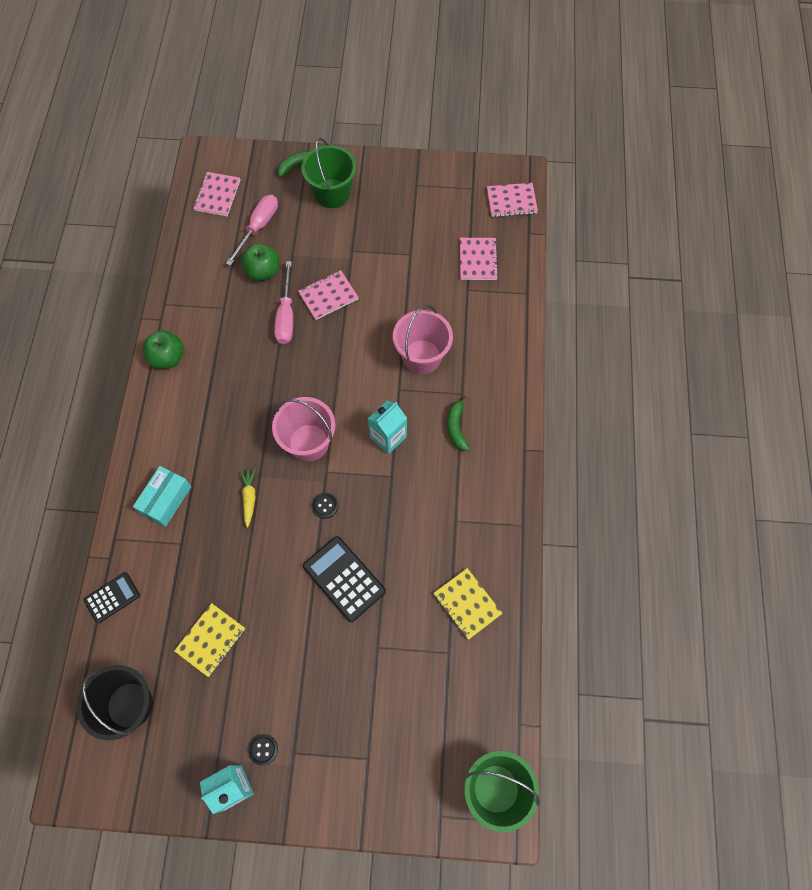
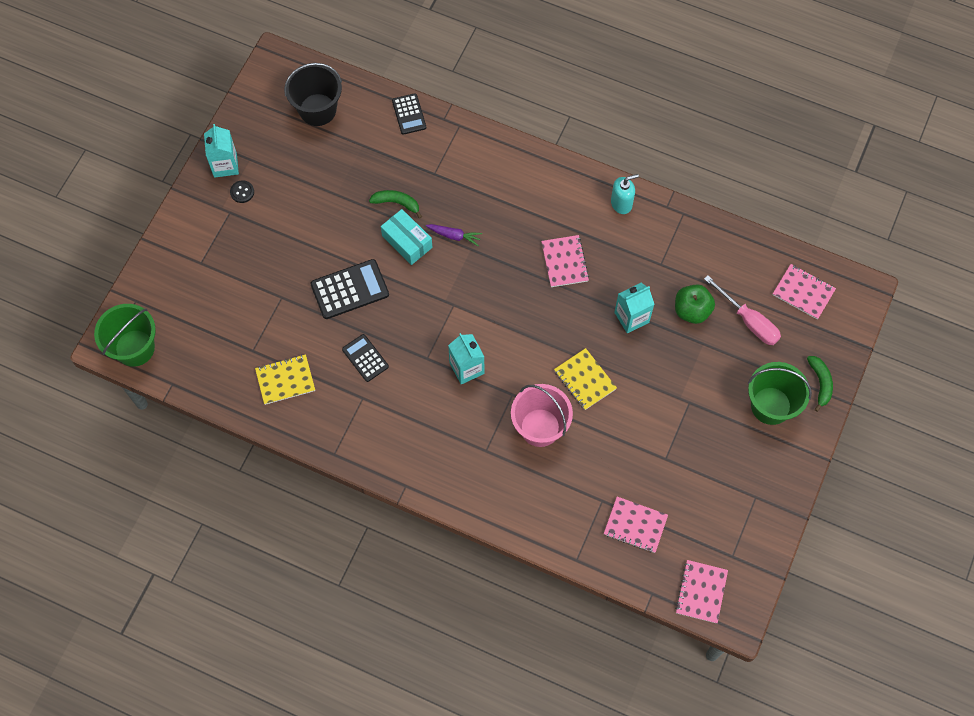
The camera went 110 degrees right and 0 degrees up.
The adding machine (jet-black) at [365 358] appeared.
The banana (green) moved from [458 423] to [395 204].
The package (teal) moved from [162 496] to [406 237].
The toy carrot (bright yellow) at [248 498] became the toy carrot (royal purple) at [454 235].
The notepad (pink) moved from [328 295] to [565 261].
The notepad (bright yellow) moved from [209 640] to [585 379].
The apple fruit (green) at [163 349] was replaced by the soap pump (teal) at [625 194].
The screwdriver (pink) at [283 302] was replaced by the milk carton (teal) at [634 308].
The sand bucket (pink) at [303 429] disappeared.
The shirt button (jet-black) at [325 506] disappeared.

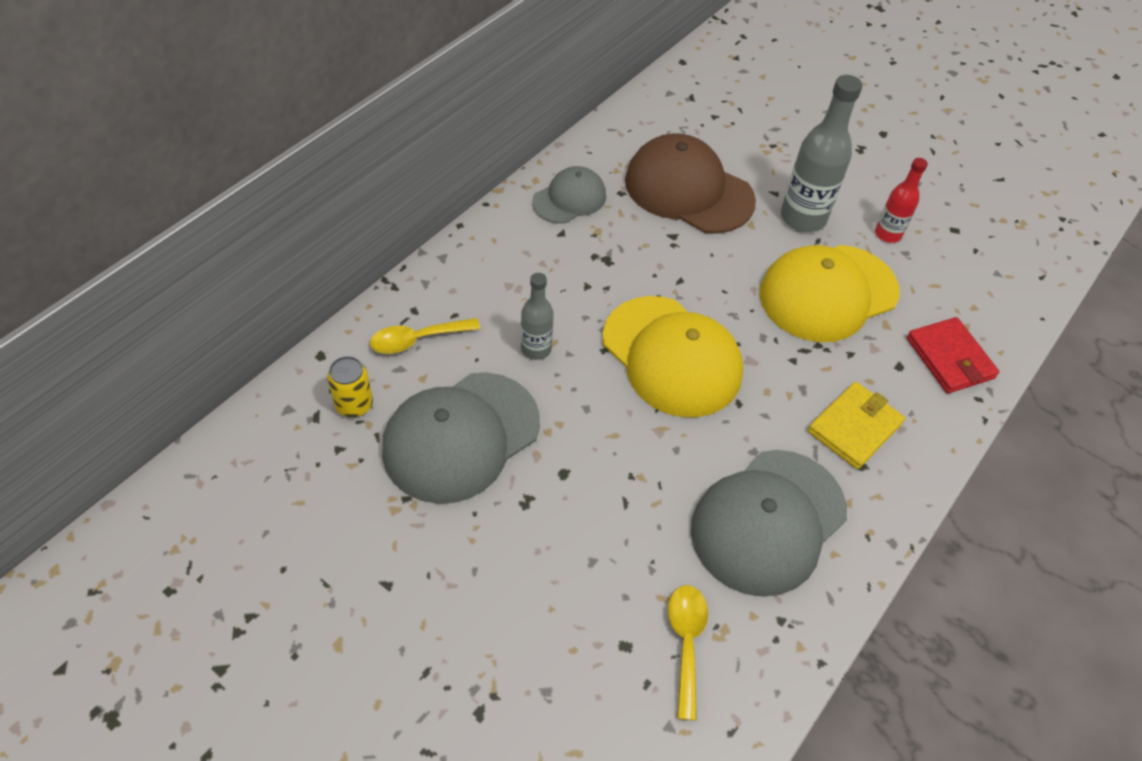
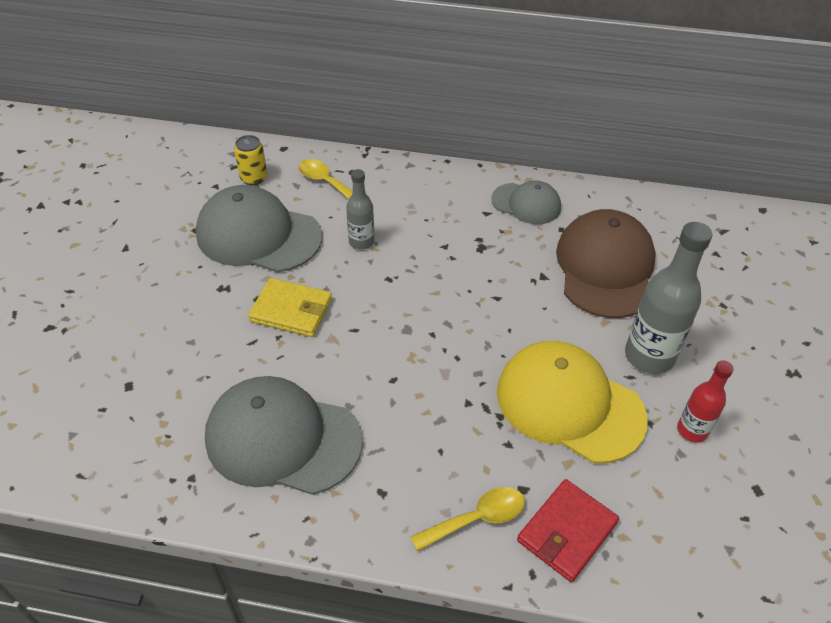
The camera went 65 degrees right and 5 degrees down.
The billfold (bright yellow) moved from [856 425] to [290 307].
The tablespoon (bright yellow) moved from [688 652] to [468 519].
The peaked cap (bright yellow) at [672 356] disappeared.

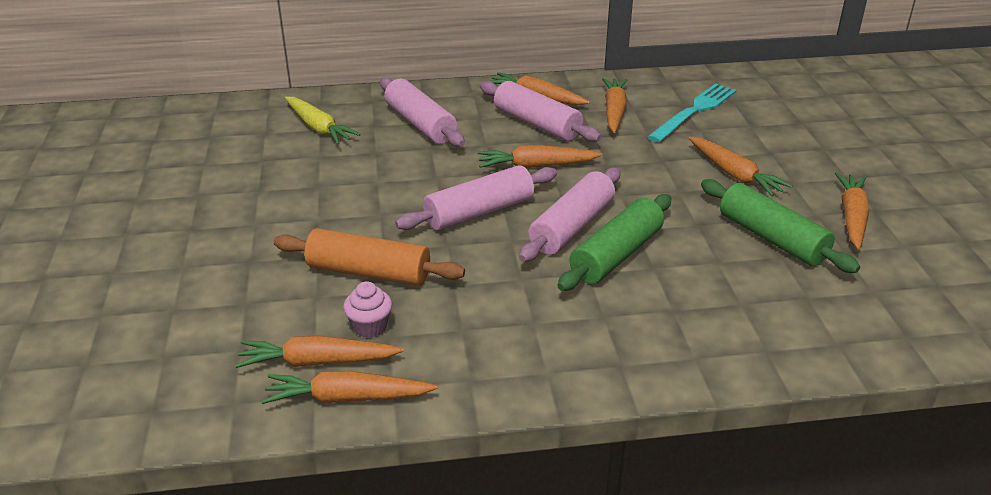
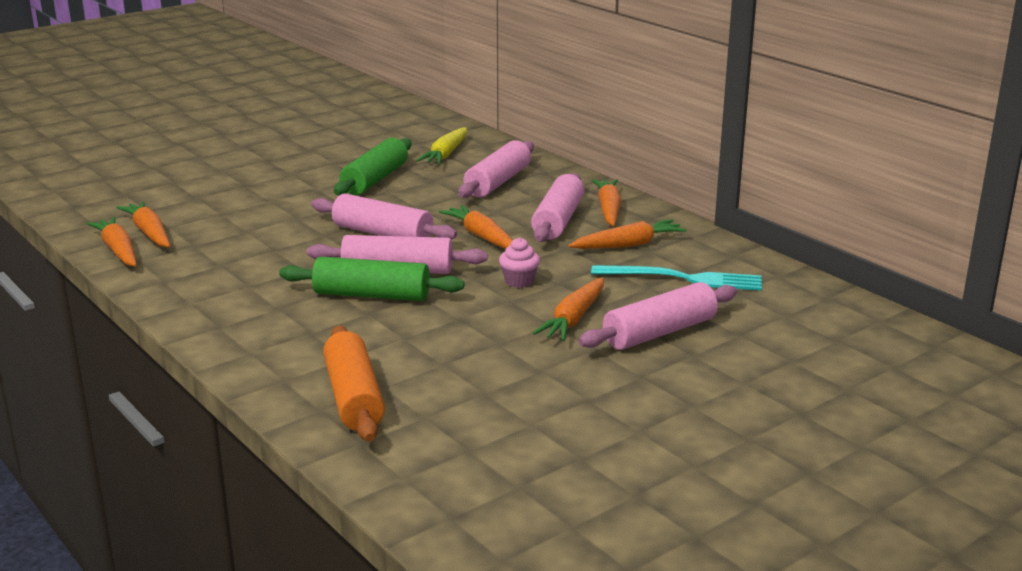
The camera went 60 degrees right and 10 degrees down.
The dough roller (bright orange) moved from [369 257] to [354 384].
The dough roller (green) moved from [780 226] to [373 167].
The fairy cake (pink) moved from [367 309] to [519 263].
The dough roller (pink) at [658 316] appeared.
The toy carrot (bright orange) at [852 211] disappeared.

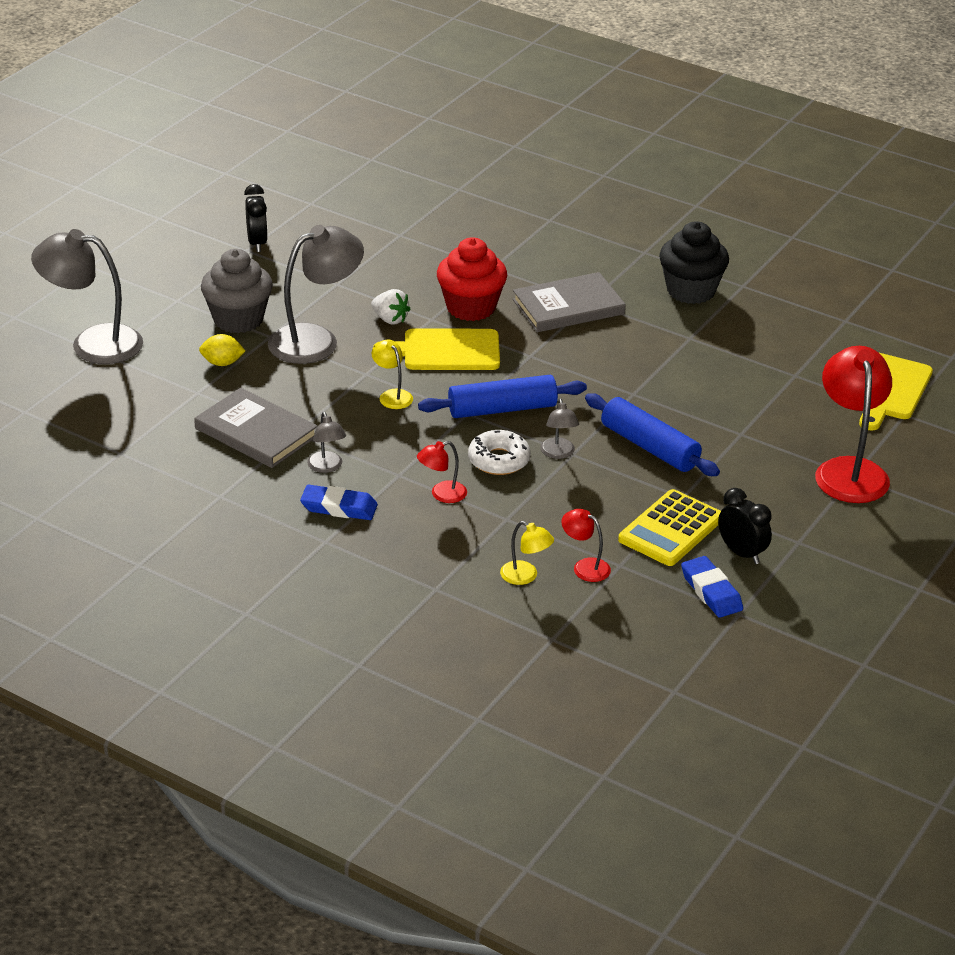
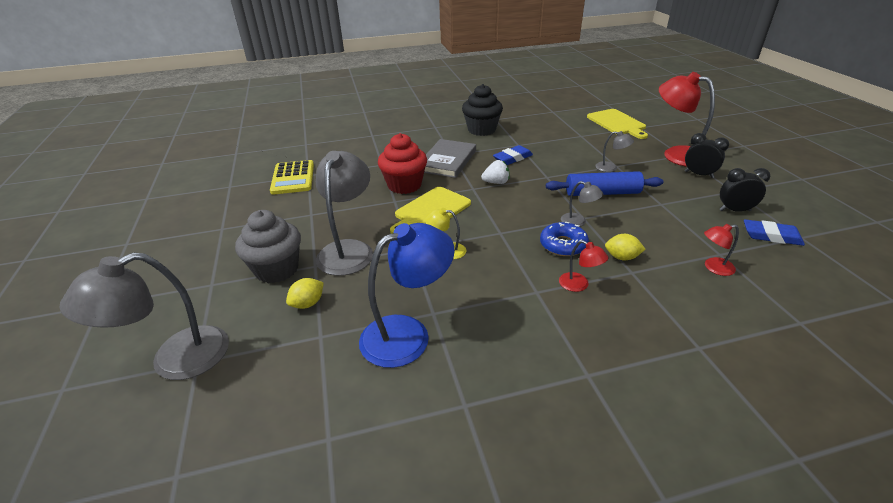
The camera went 45 degrees left and 0 degrees up.
The adding machine (bright yellow) moved from [669 527] to [292 177].
The hardback (grey) at [255 428] was replaced by the desk lamp (cobalt) at [407 295].
The strawberry (white) moved from [390 306] to [495 172].
The gum eraser (cobalt) moved from [339 502] to [513 155].
The doughnut (white) at [499 452] became the doughnut (cobalt) at [564 239].
The desk lamp (red) at [442 472] turned 60 degrees counterclockwise.
The desk lamp (grey) moved from [326 442] to [614 151].
The toy lemon (bright yellow) at [625 247] appeared.
The alarm clock (jet-black) moved from [256 218] to [707 155].
The dough roller (cobalt) at [502 396] disappeared.
The desk lamp (bright yellow) at [527 553] disappeared.

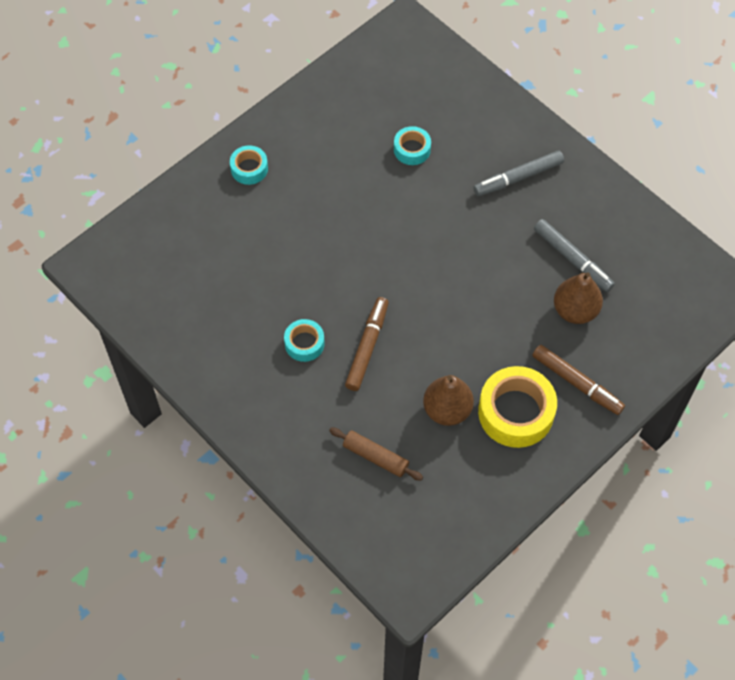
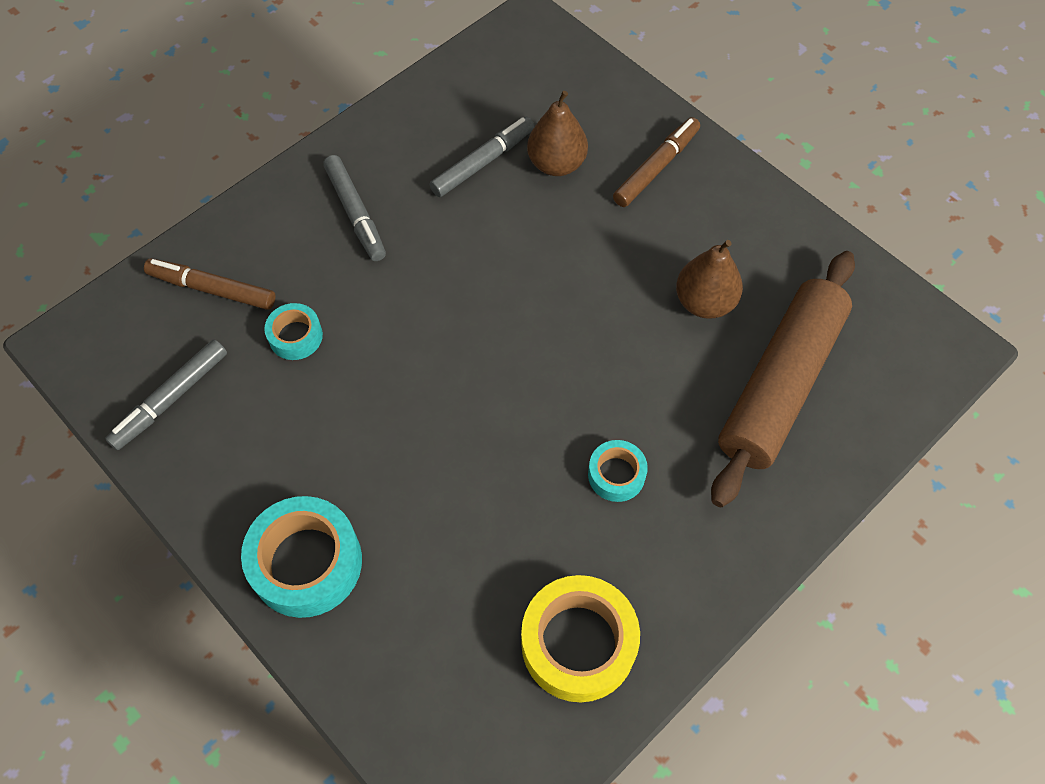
The camera went 90 degrees left and 0 degrees up.
The felt pen (grey) at [166 394] appeared.
The felt pen (brown) moved from [367 344] to [210 284].
The roll of tape (teal) at [249 165] changed to 1.85 times the size.
The roll of tape (bright yellow) moved from [517 407] to [580 638].
The dough roller (brown) at [376 453] changed to 2.27 times the size.

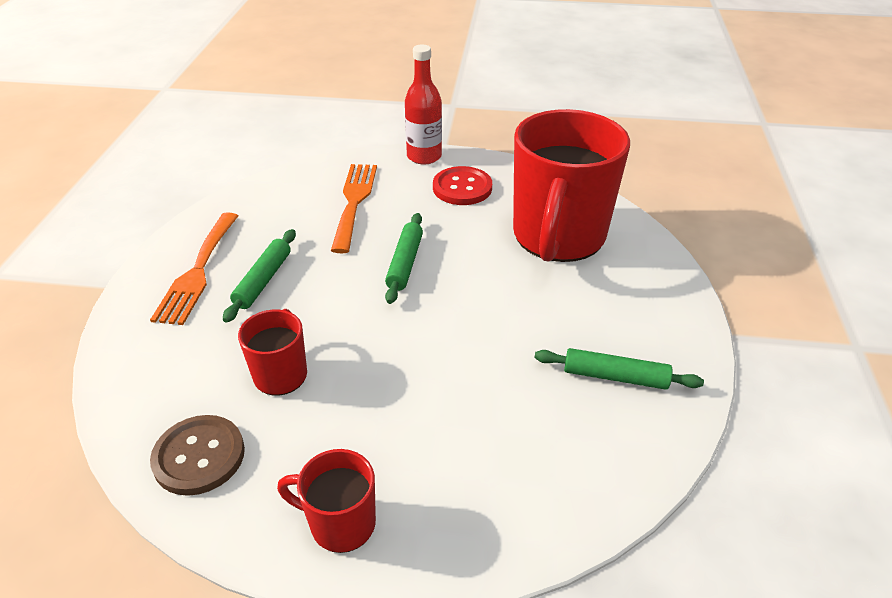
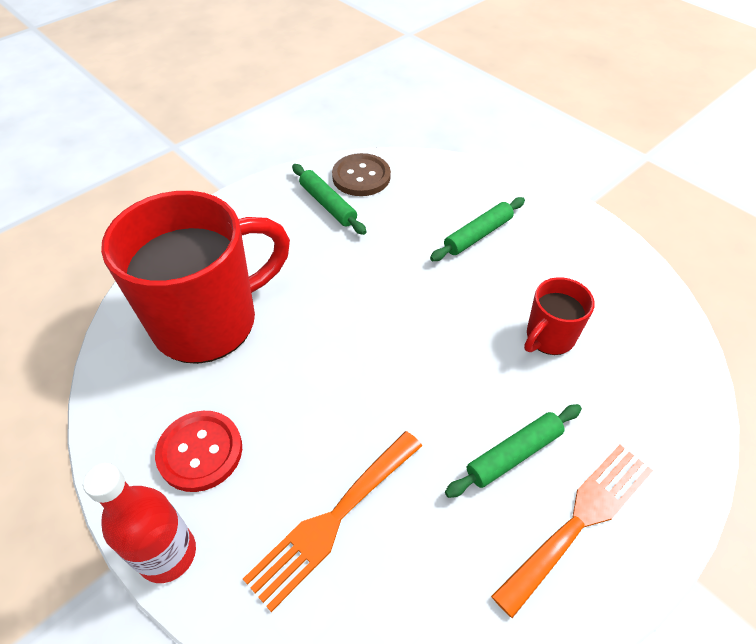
The camera went 140 degrees left and 10 degrees up.
The shirt button (brown) moved from [197 455] to [361 174].
The dough roller (green) moved from [404 258] to [477 229].
The mug (red) at [326 501] disappeared.

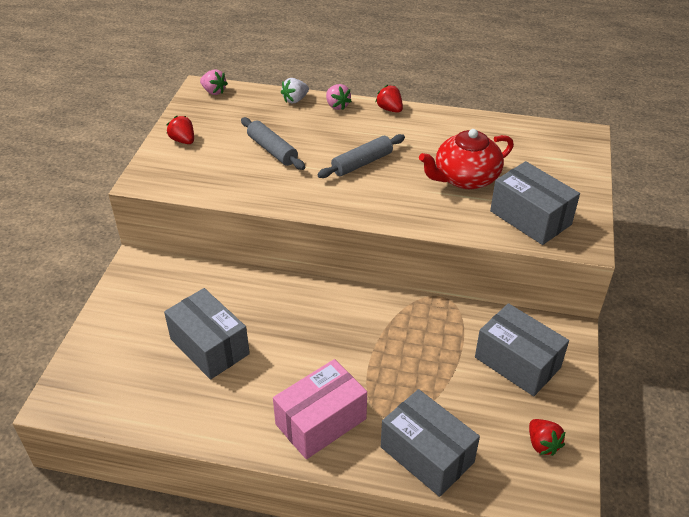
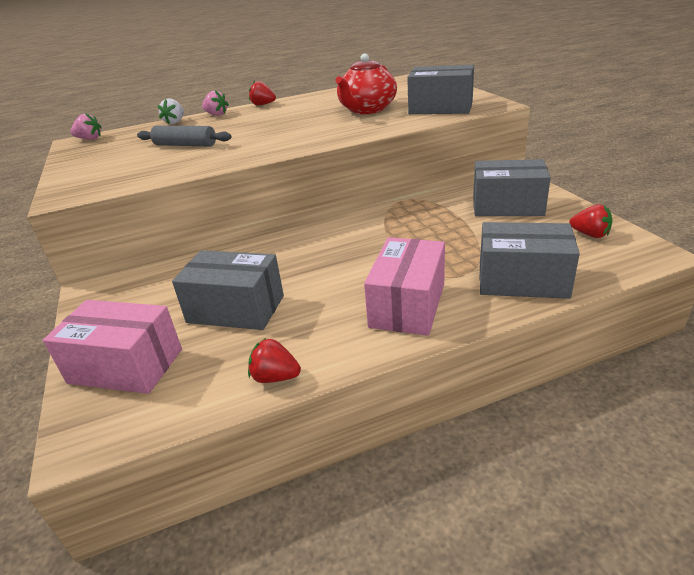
The camera went 30 degrees left and 10 degrees down.
The package (pink) at [112 347] appeared.
The strawberry (red) moved from [180 130] to [274 360].
The dough roller (grey) at [361 156] disappeared.

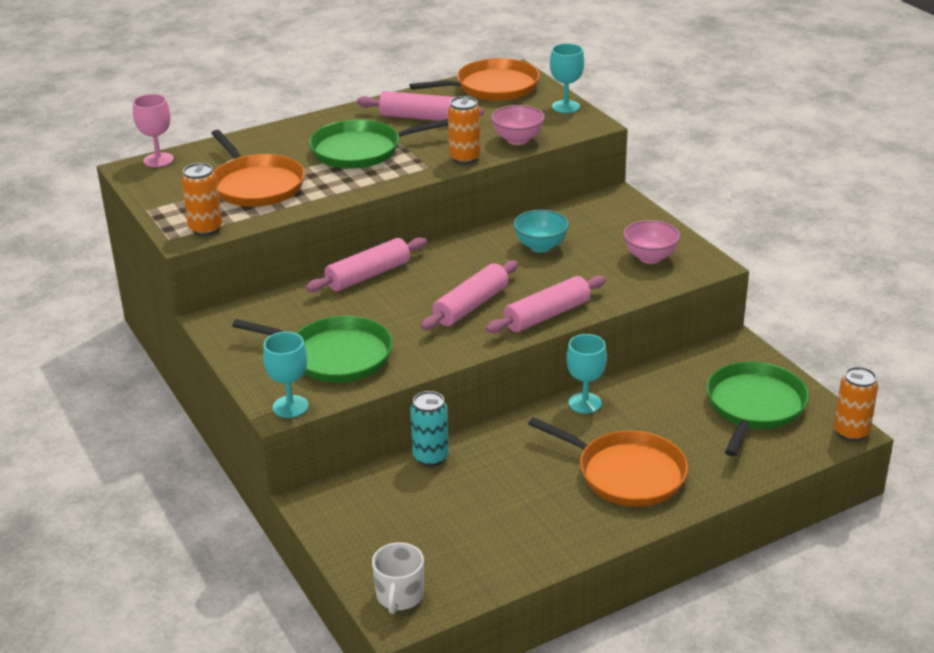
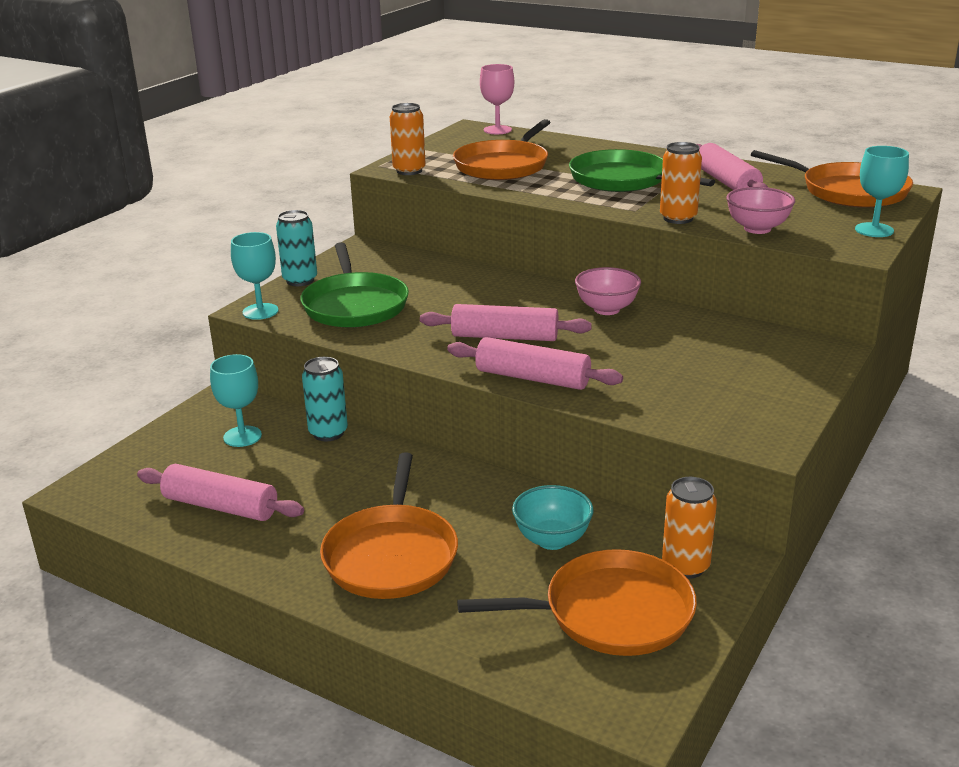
The camera went 60 degrees right and 5 degrees down.
The dough roller (pink) moved from [366 264] to [220 492].
The goblet (teal) moved from [586 373] to [236 400].
The can (teal) at [296 248] appeared.
The skillet (green) at [758 408] became the skillet (bright orange) at [577 602].
The deep dish (teal) moved from [541 231] to [553 517].
The deep dish (pink) moved from [651 242] to [608 291].
The can (bright orange) moved from [856 404] to [689 528].
The mug (white) at [398 578] disappeared.

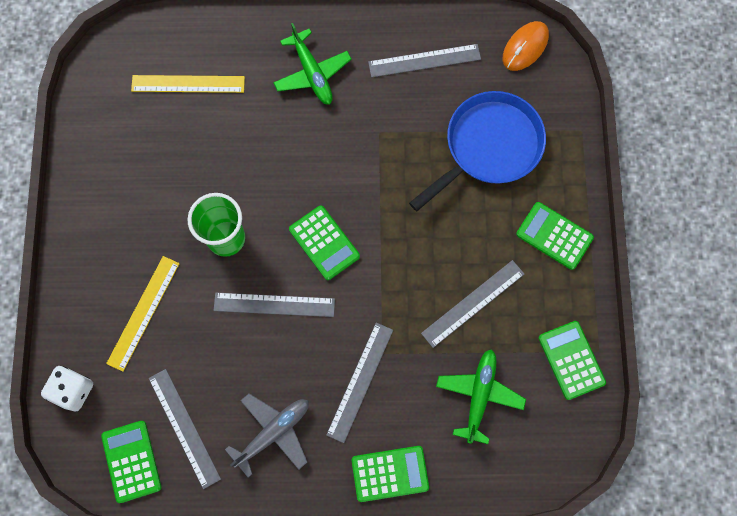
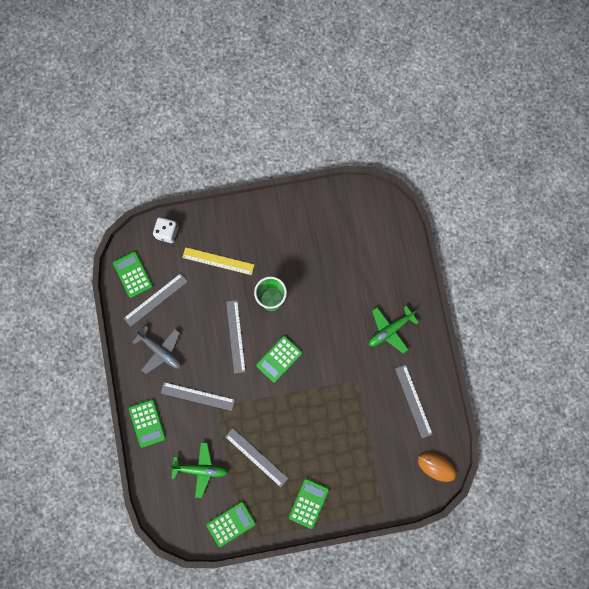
The camera went 80 degrees right and 5 degrees up.
The adding machine (green) at [131 462] turned 90 degrees counterclockwise.
The measuring stick (bright yellow) at [188 84] disappeared.
The skillet (cobalt) at [477 151] disappeared.

